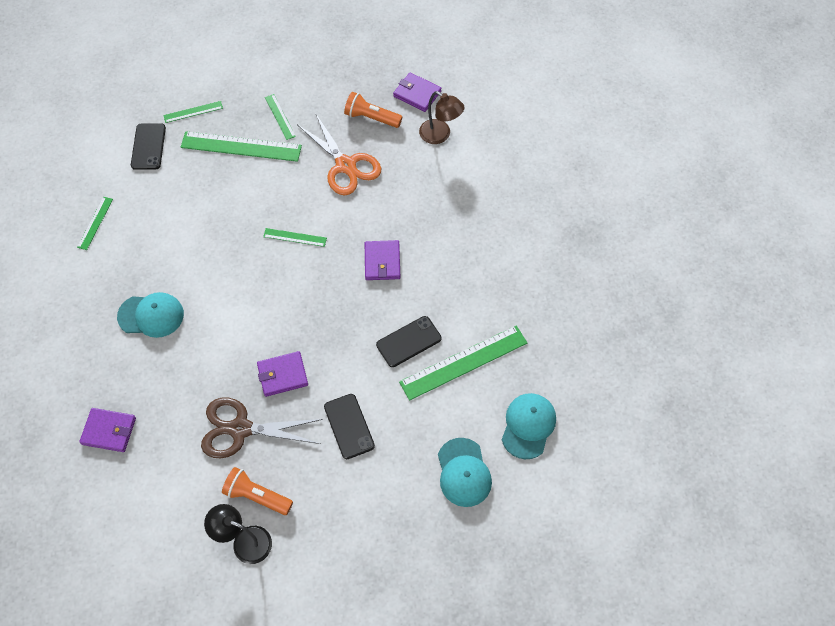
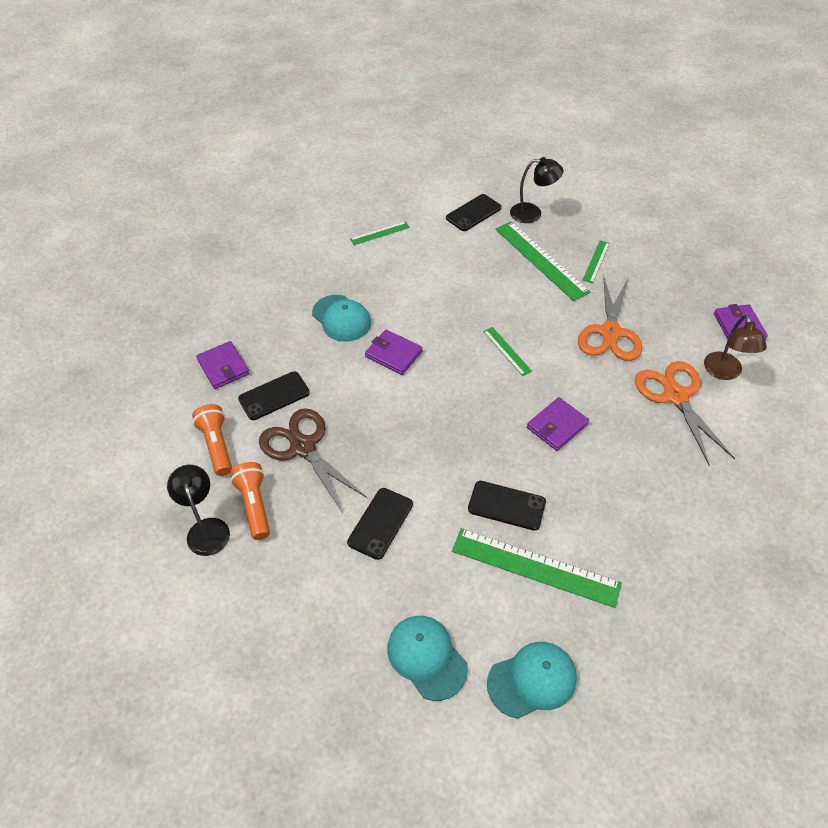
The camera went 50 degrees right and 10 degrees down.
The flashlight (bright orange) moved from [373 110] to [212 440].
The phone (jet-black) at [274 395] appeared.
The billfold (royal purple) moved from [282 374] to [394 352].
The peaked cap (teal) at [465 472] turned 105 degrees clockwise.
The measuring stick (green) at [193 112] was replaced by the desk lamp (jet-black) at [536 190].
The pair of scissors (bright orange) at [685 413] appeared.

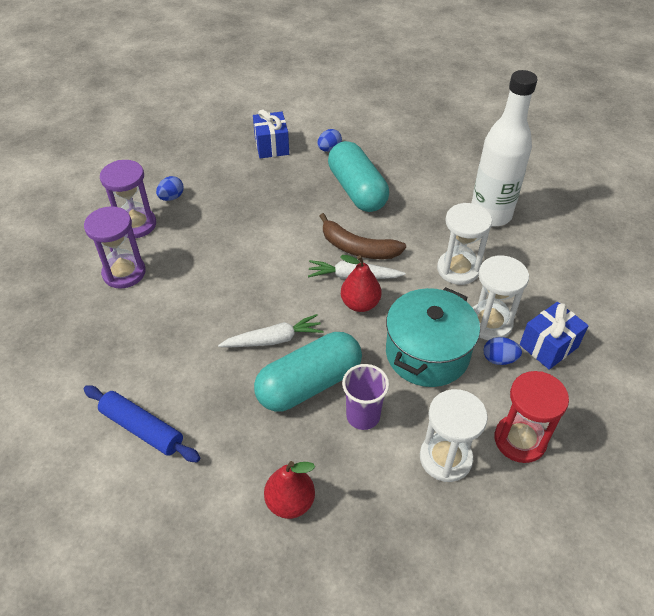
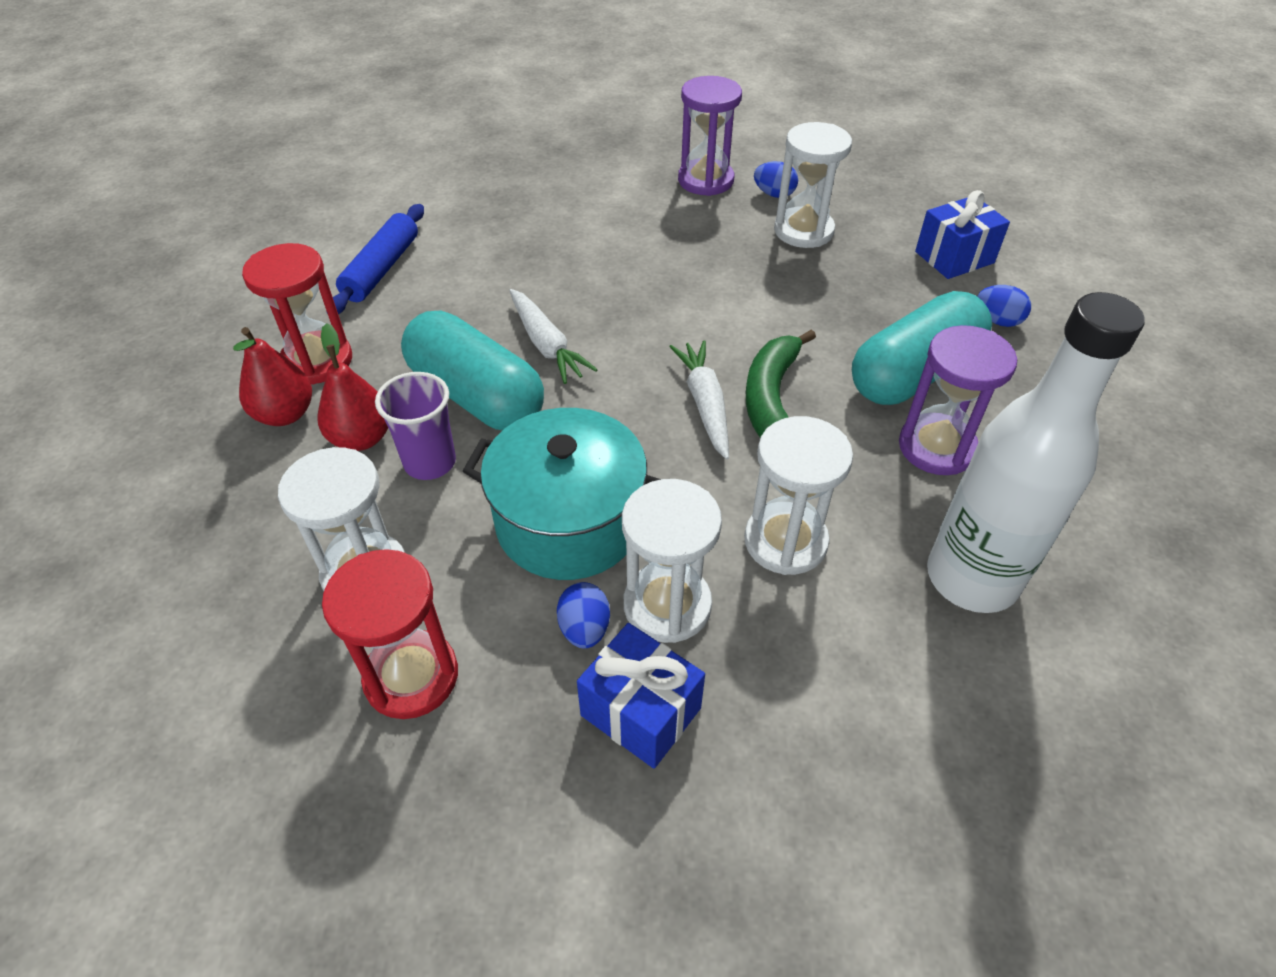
The camera went 75 degrees right and 0 degrees up.
The sandglass (red) at [297 314] appeared.
The toy pear (red) moved from [360 283] to [352 387].
The banana (brown) at [363 236] became the banana (green) at [781 383].
The sandglass (white) at [813 185] appeared.
The sandglass (royal purple) moved from [115 247] to [958 400].

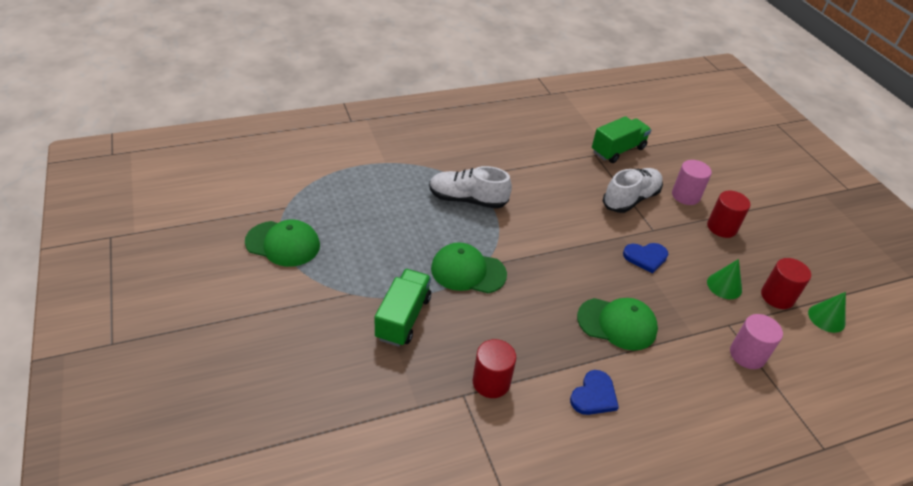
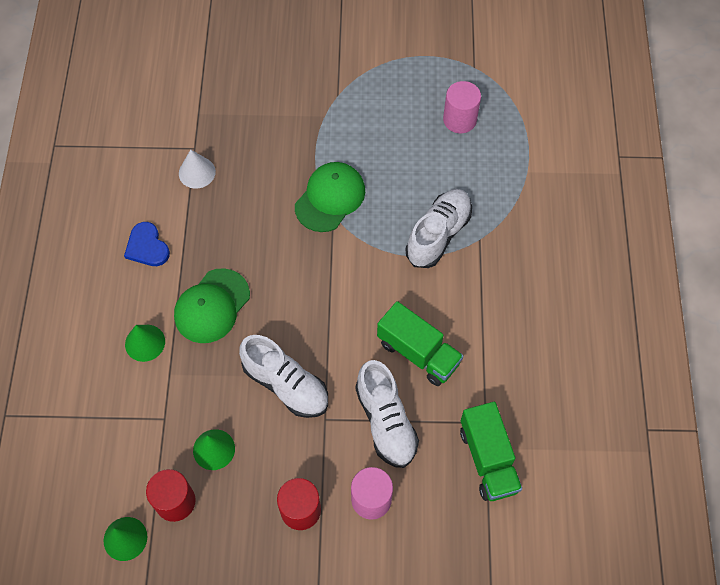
The camera went 115 degrees right and 20 degrees up.
The cone (green) at [145 343] appeared.
The solid cylinder (red) at [494 368] was replaced by the cone (white) at [197 169].
The love heart (cobalt) at [645 258] was replaced by the lace-up shoe (white) at [283 376].
The truck (green) moved from [403 308] to [420 343].
The solid cylinder (pink) moved from [756 341] to [462 107].
The peaked cap (green) at [282 243] disappeared.

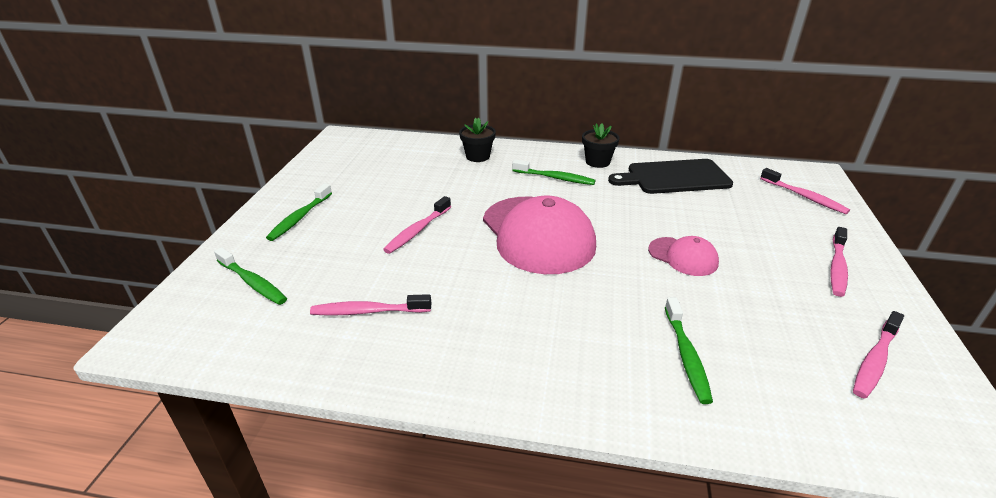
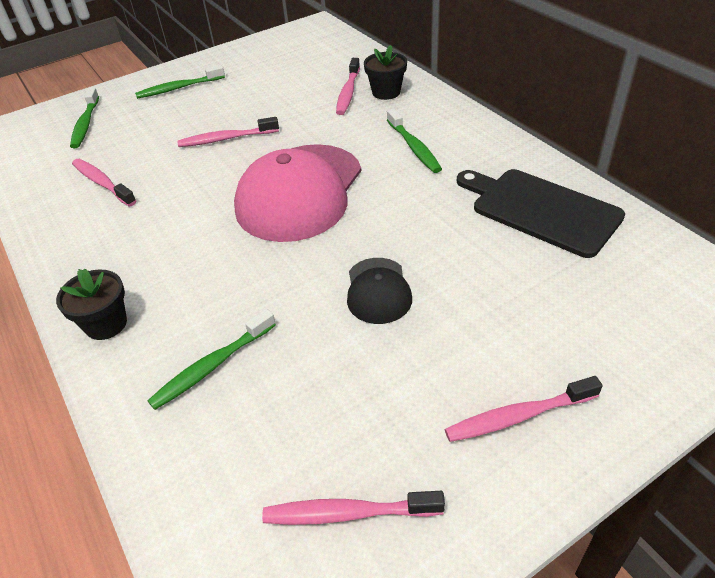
The camera went 50 degrees right and 10 degrees up.
The flower pot (jet-black) moved from [601 146] to [91 304].
The toothbrush (pink) moved from [805 191] to [348 86].
The peaked cap (pink) at [683 256] became the peaked cap (jet-black) at [379 291].

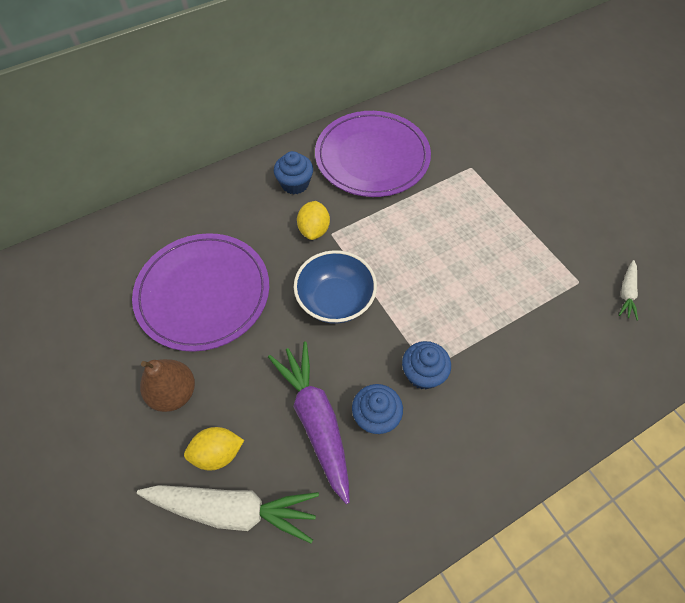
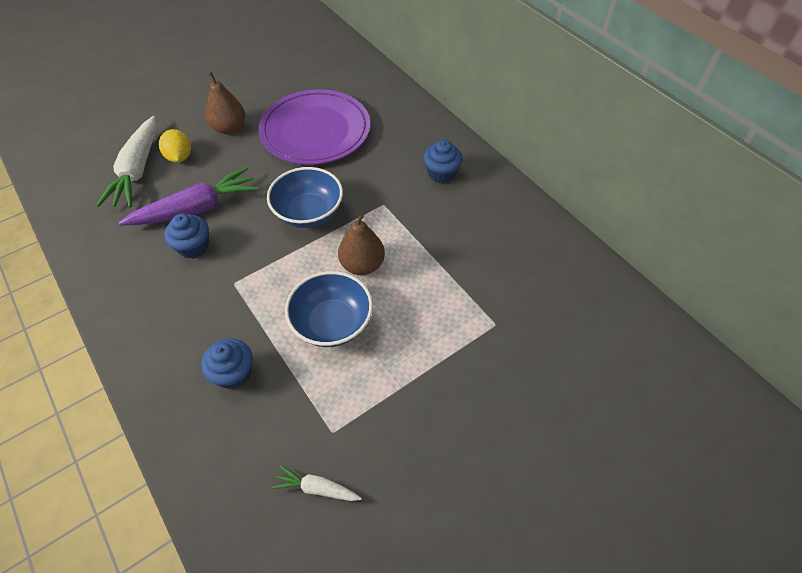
The camera went 85 degrees right and 5 degrees down.
The fairy cake (cobalt) moved from [426 365] to [227 364].
The deep dish (cobalt) at [329 309] appeared.
The toy pear (brown) at [361 244] appeared.
The toy lemon (bright yellow) at [313 220] disappeared.
The flat dish (royal purple) at [373 154] disappeared.

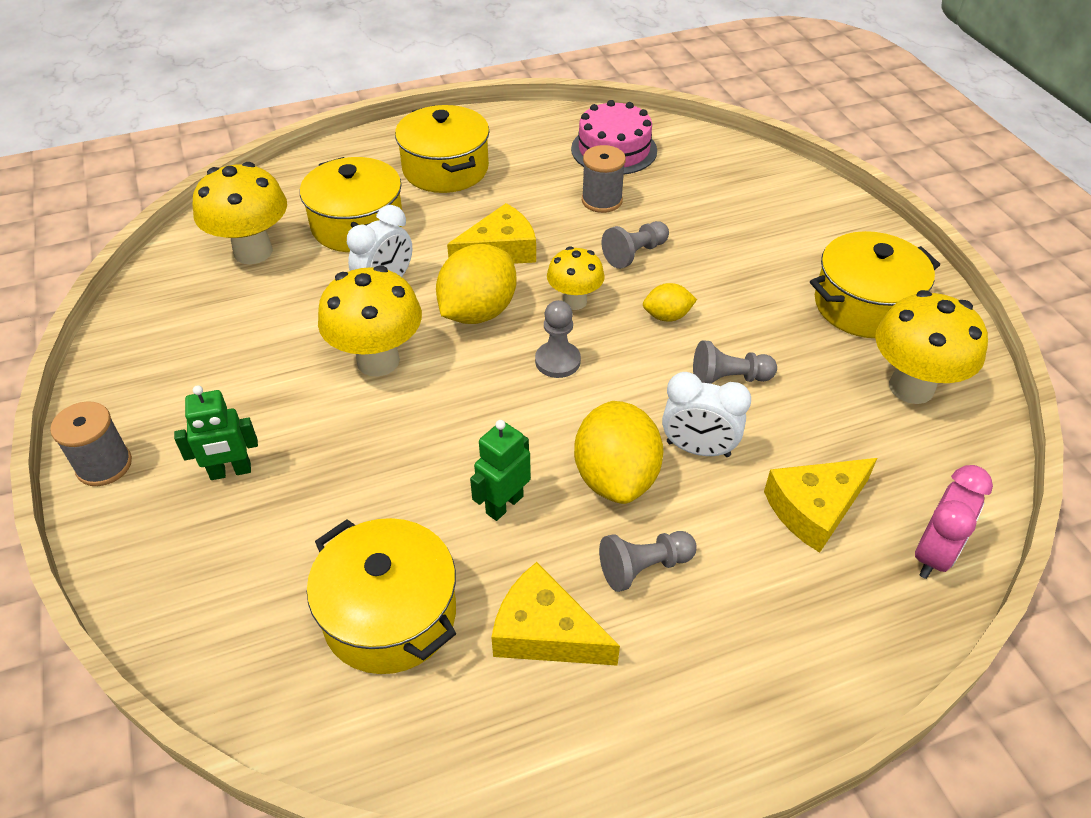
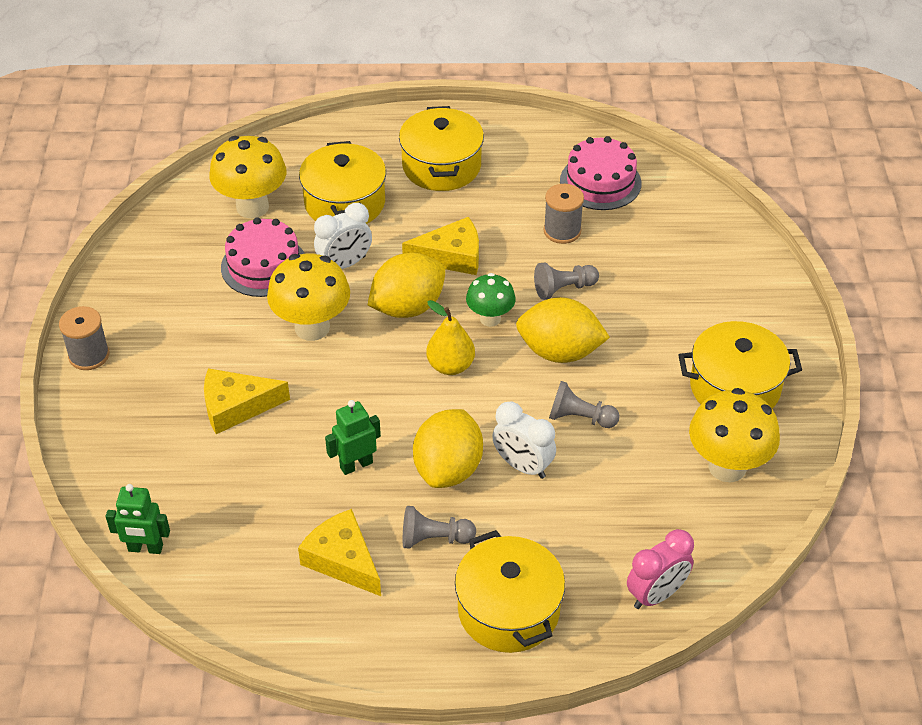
The camera went 20 degrees right and 0 degrees up.
The toy robot (green) moved from [216 432] to [138 519].
The cheese (bright yellow) moved from [820 505] to [247 401].
The cake (pink) at [263 257] appeared.
The pawn (grey) at [558 339] was replaced by the toy pear (bright yellow) at [450 337].
The pot (bright yellow) moved from [381 596] to [510 591].
The toadstool (bright yellow) at [576 278] became the toadstool (green) at [491 300].
The toy lemon (bright yellow) at [670 302] changed to 1.95 times the size.

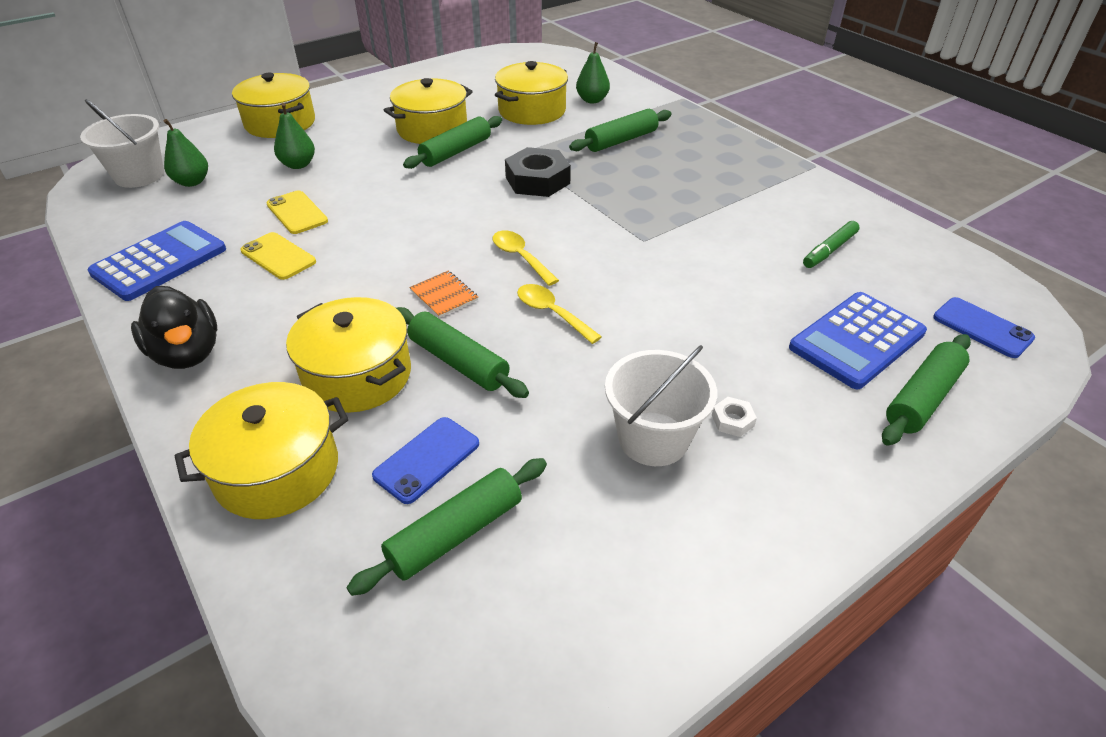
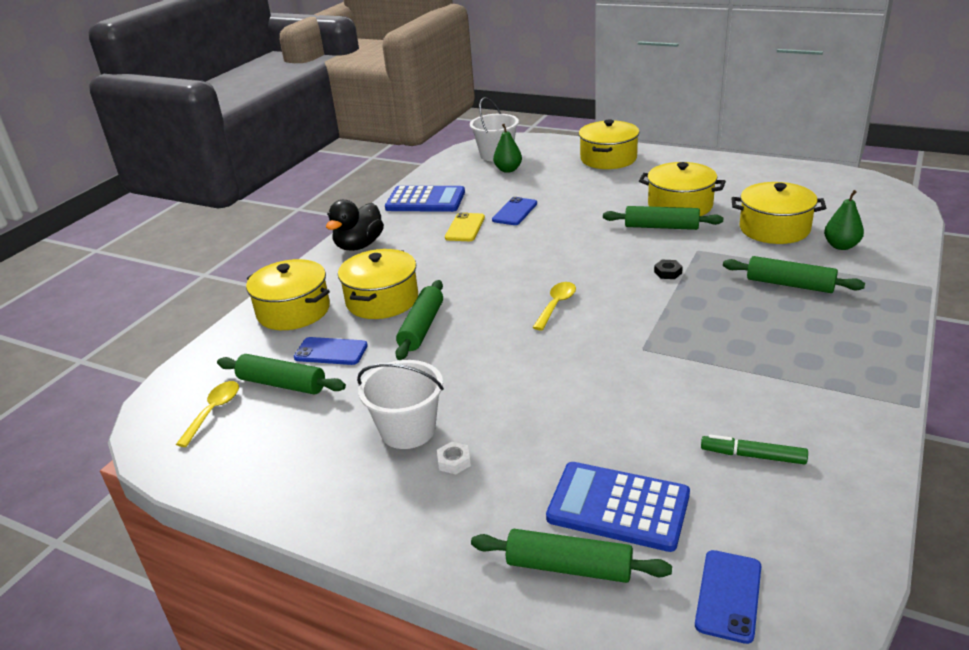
The camera went 65 degrees right and 10 degrees down.
The tablespoon (bright yellow) moved from [559 314] to [207 414].
The phone (bright yellow) at [297 212] became the phone (cobalt) at [514 211].
The nut (jet-black) at [538 172] changed to 0.44 times the size.
The toy pear (green) at [294 136] disappeared.
The notepad (bright orange) at [443 294] disappeared.

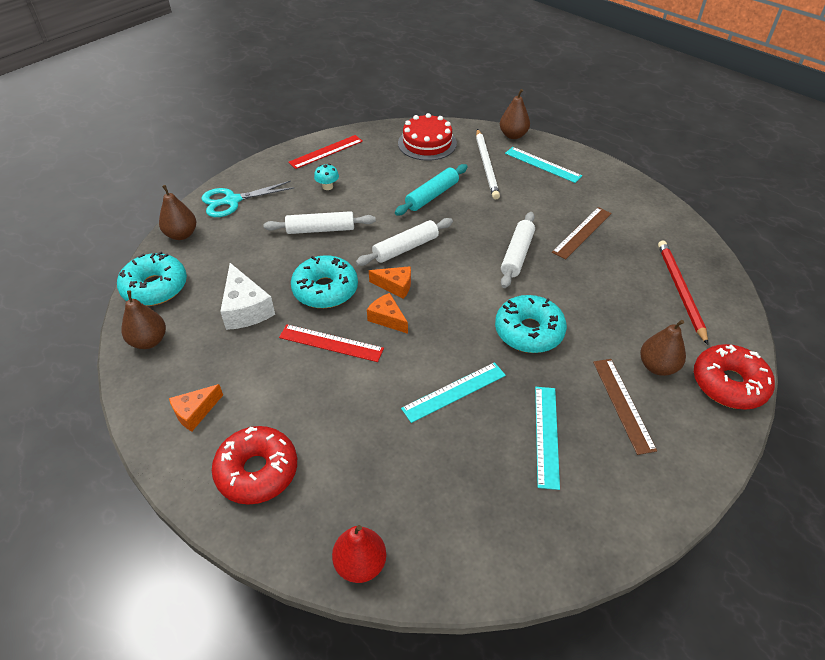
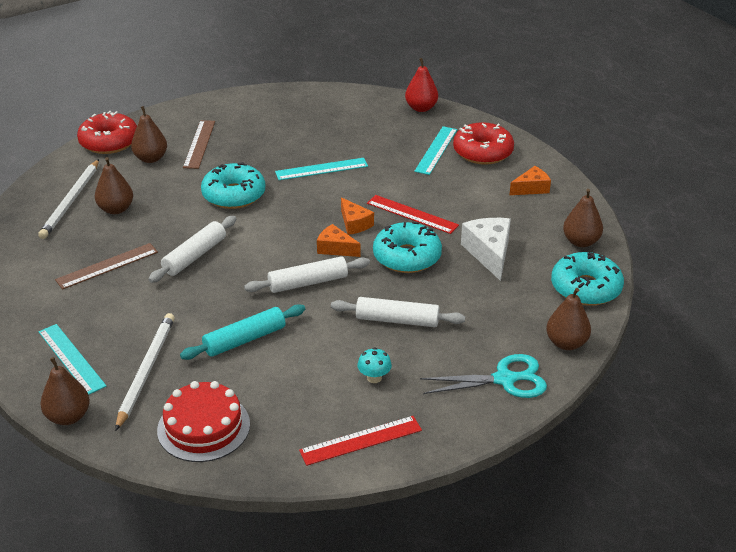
The camera went 165 degrees left and 10 degrees down.
The pencil (red) at [683 292] became the pencil (white) at [68 199].
The toy pear (brown) at [114 185] appeared.
The measuring stick (teal) moved from [547 438] to [435 150].

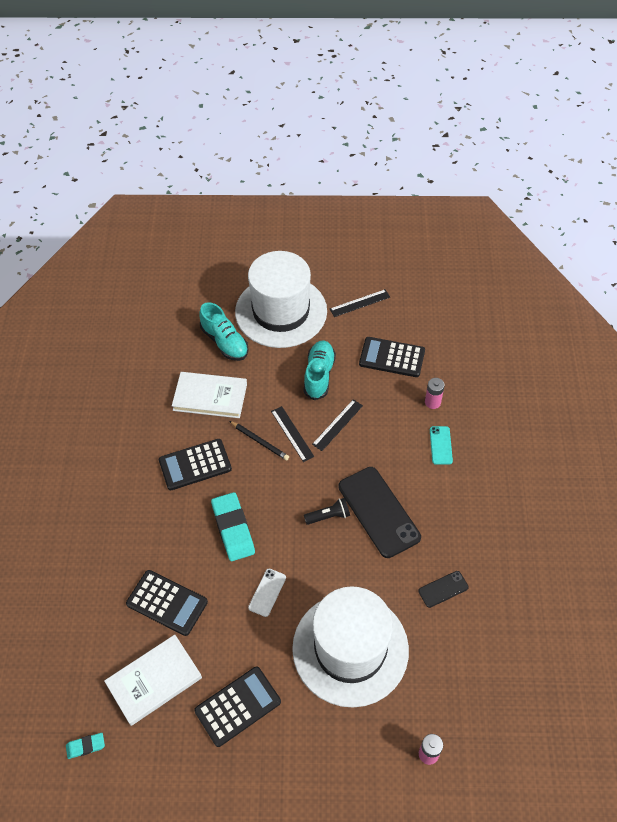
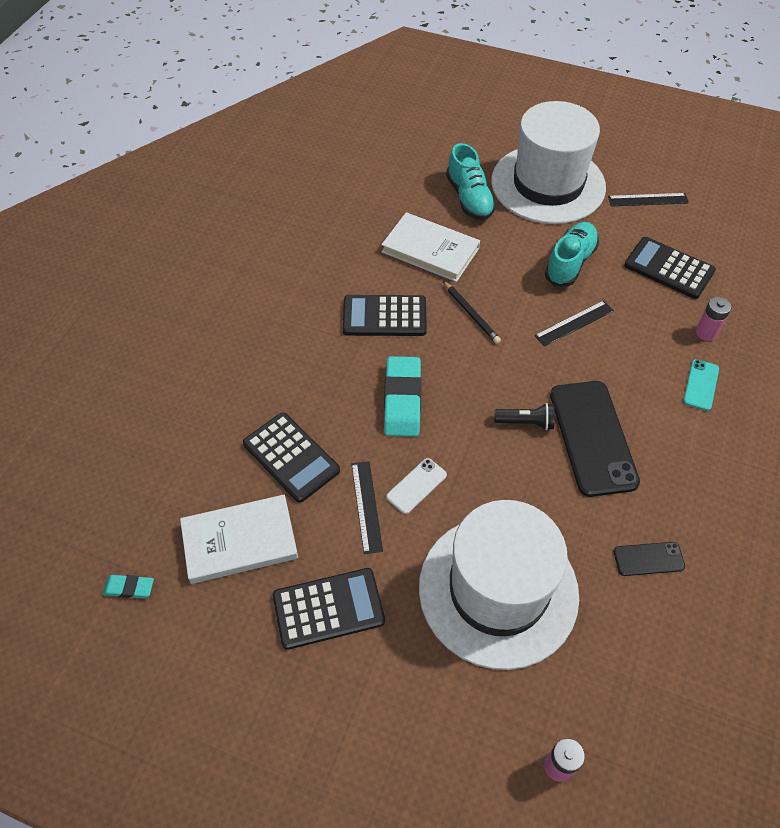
The camera went 20 degrees right and 0 degrees up.
The measuring stick (jet-black) moved from [292 434] to [367 507].

